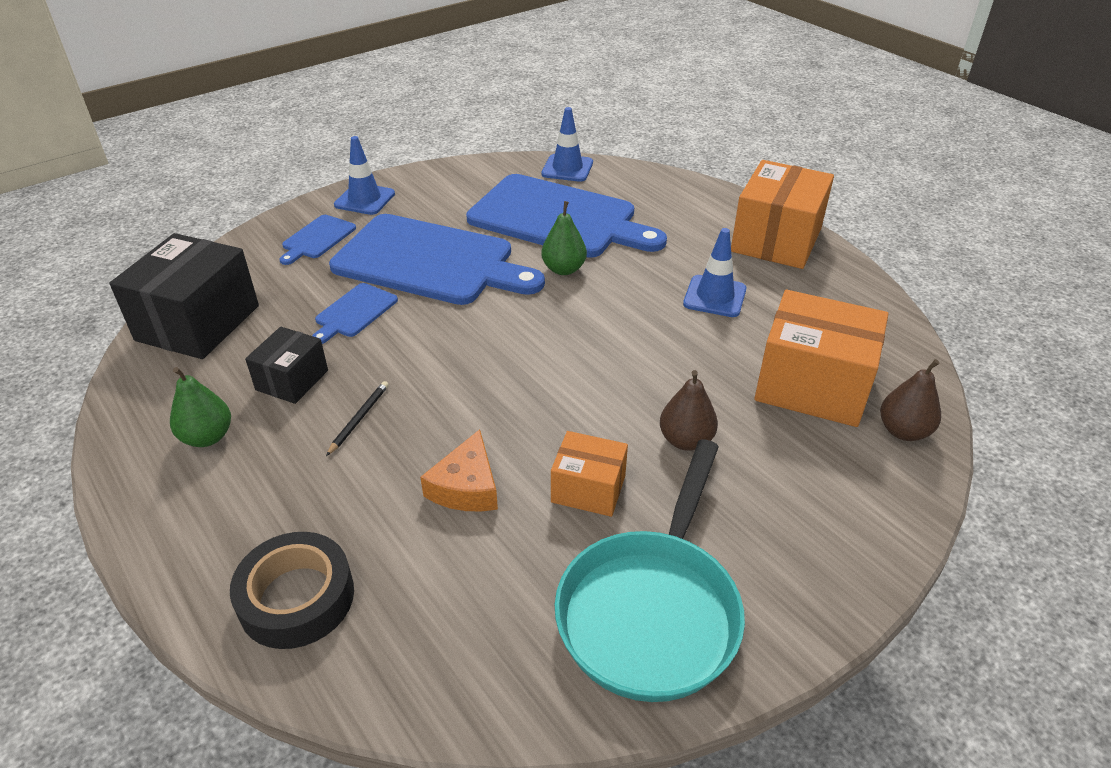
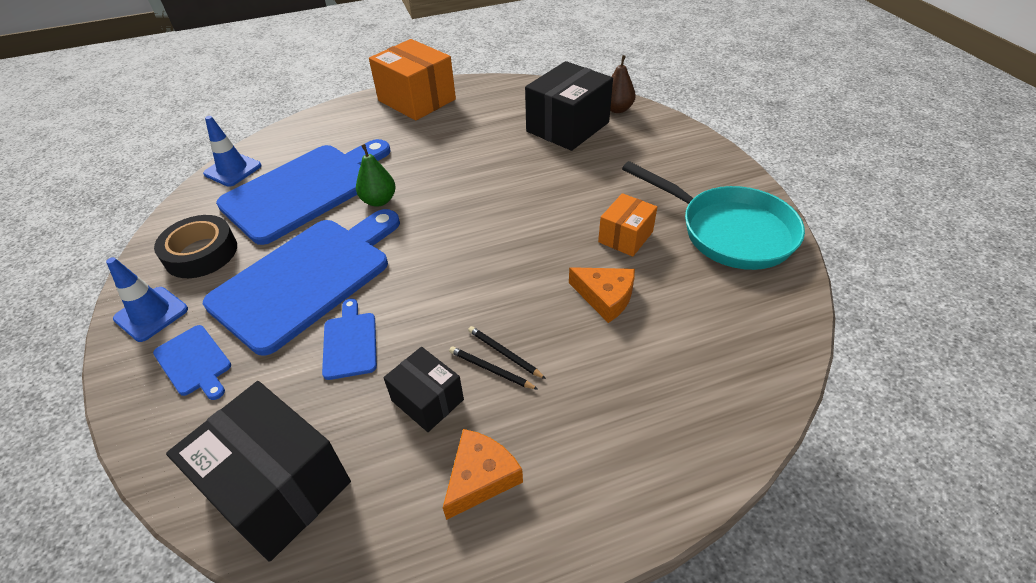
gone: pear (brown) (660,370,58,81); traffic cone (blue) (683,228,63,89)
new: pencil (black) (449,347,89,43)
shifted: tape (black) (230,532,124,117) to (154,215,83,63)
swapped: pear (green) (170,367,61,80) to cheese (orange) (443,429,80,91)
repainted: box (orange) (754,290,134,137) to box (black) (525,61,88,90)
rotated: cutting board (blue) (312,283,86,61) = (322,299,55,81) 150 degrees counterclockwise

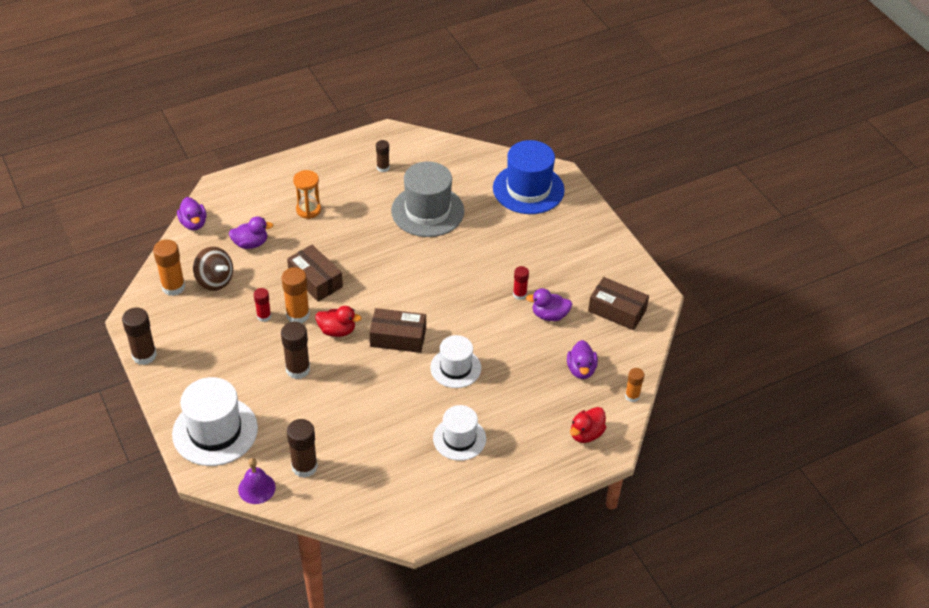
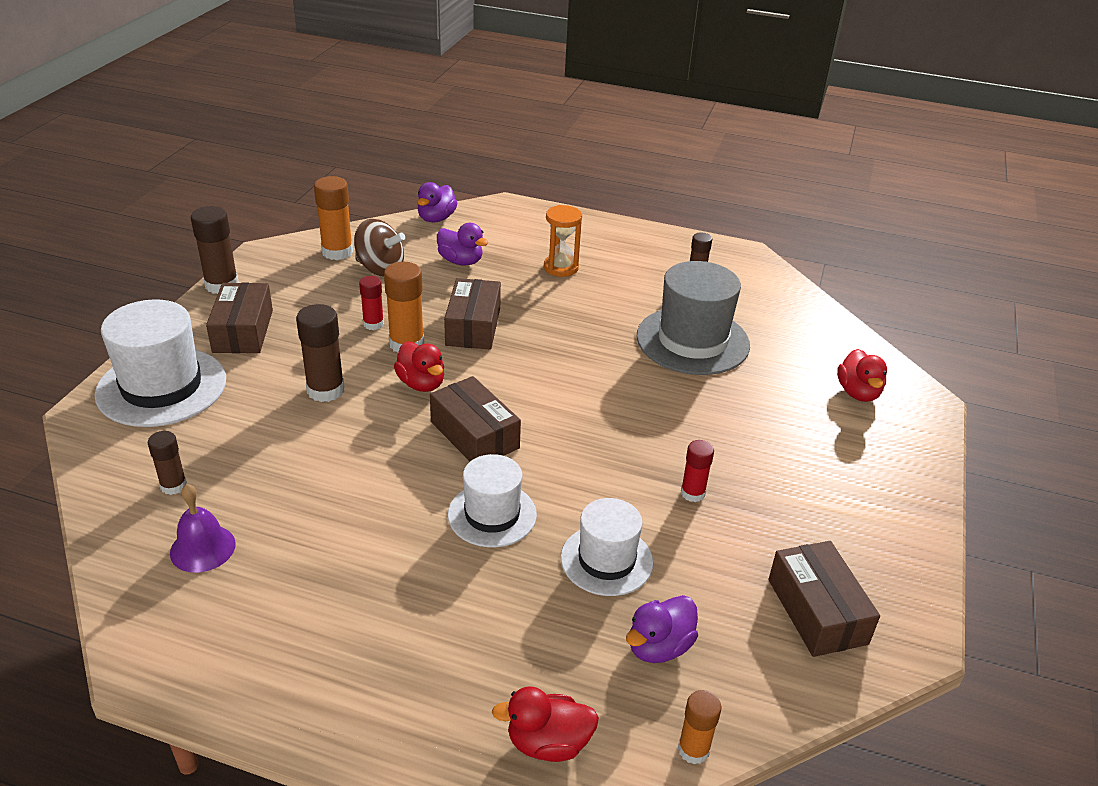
gone: duck (purple) (526,288,46,33)
new: box (brown) (206,282,67,71)
shifted: bell (purple) (238,458,38,46) to (170,484,66,89); hat (white) (433,405,53,56) to (561,498,92,98)
swapped: hat (blue) (493,140,72,74) to duck (red) (837,349,50,53)
rotated: spinning top (brown) (193,247,40,44) = (354,219,51,57) 60 degrees counterclockwise
scaled: glue stick (brown) (287,419,31,59) = (148,431,39,64) x0.61

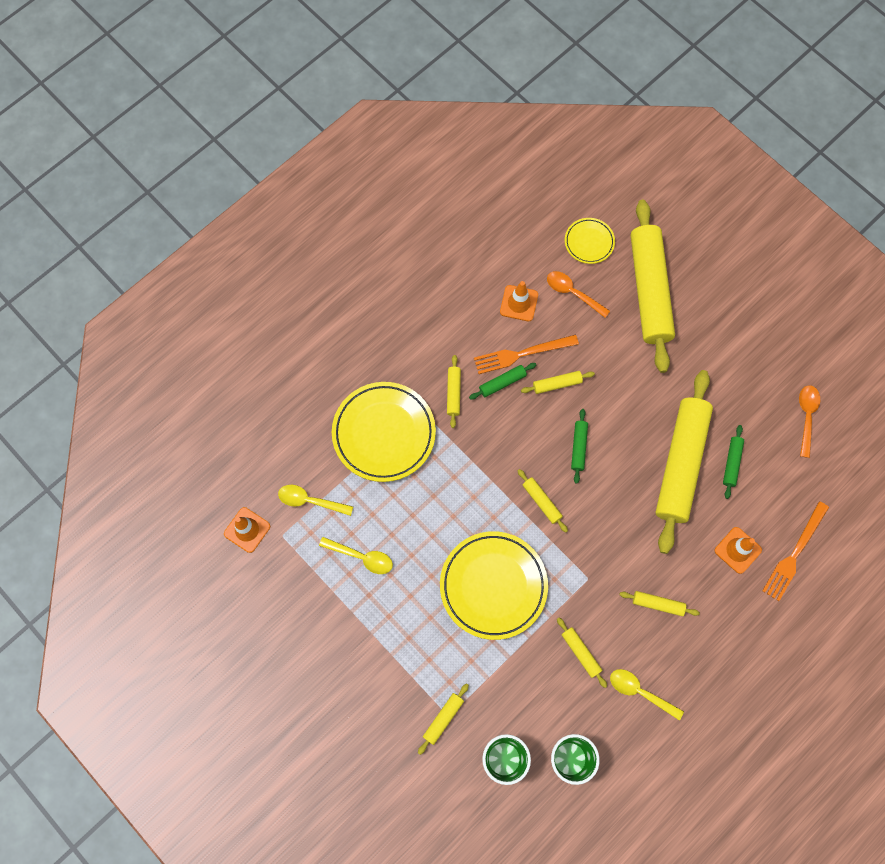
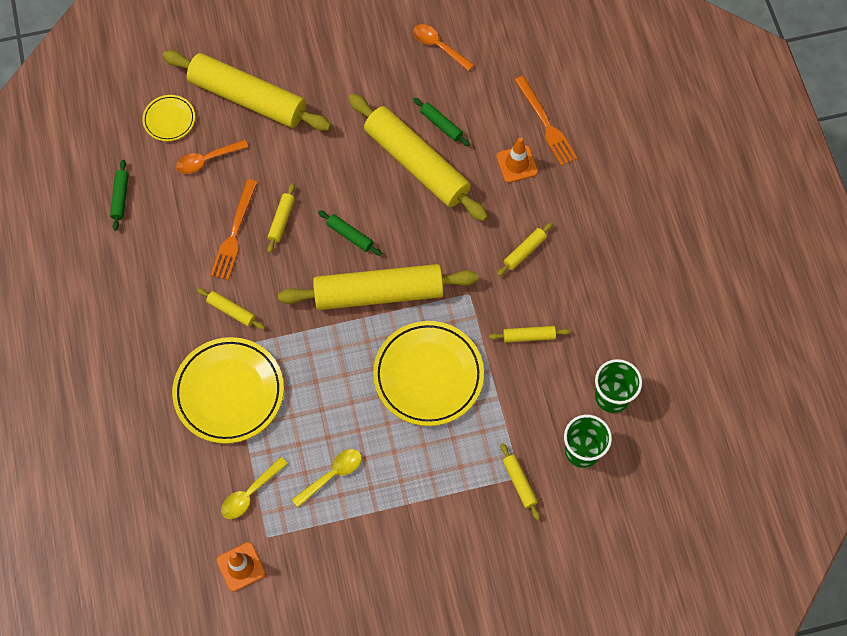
gone: traffic cone (orange) (500,281,38,40); spoon (yellow) (610,669,74,51)
shifted: rolling pin (green) (469,363,68,37) to (110,160,19,71)
scaled: rolling pin (yellow) (518,469,50,64) = (278,264,200,46) x2.48

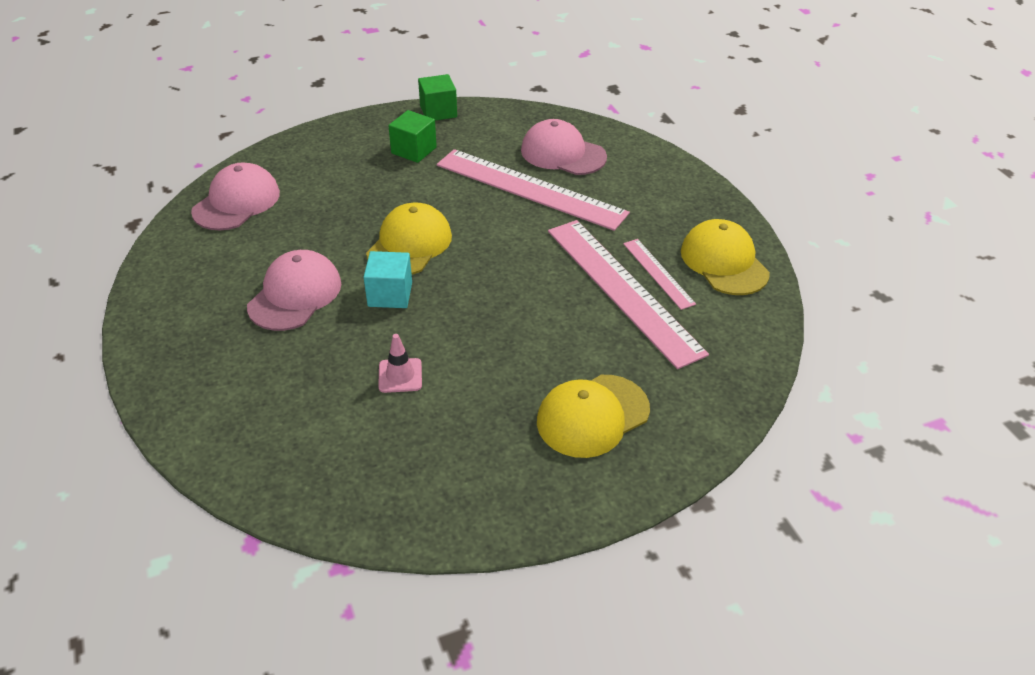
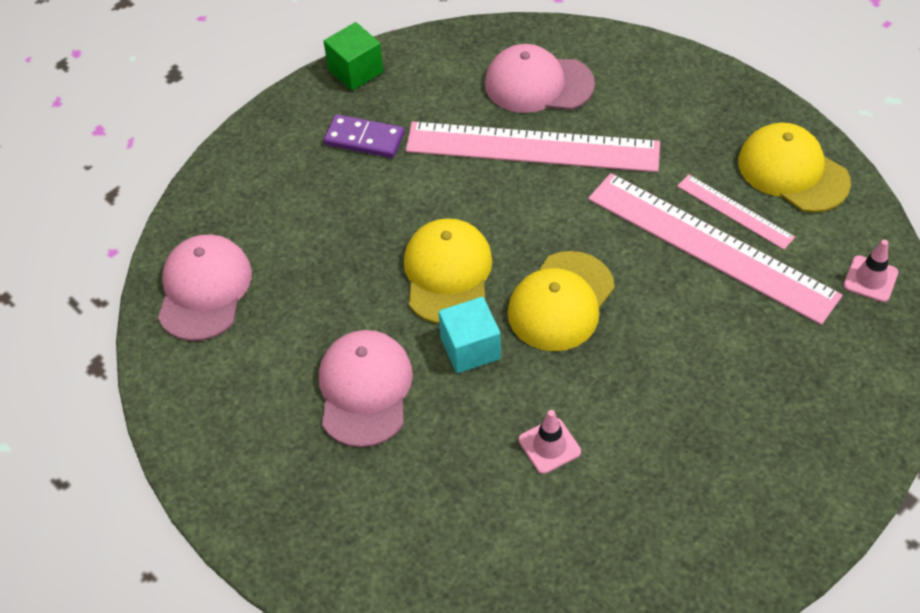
new: traffic cone (pink) (843,240,56,62)
shifted: cap (yellow) (537,375,113,83) to (508,251,107,100)
swapped: cube (green) (388,110,49,53) to domino (purple) (324,114,80,44)

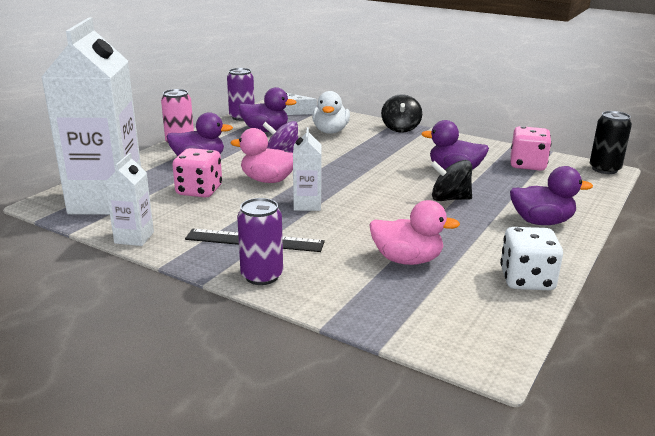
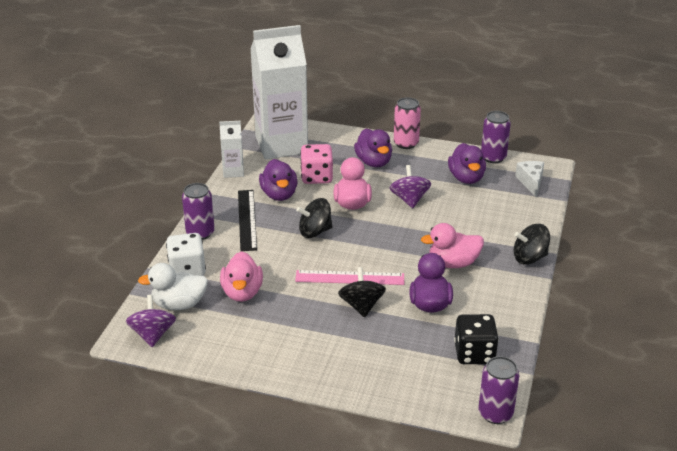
new: spinning top (purple) (126,295,50,52); ruler (pink) (295,270,109,15); duck (pink) (421,223,63,45)
shifted: duck (white) (312,91,38,43) to (138,263,70,47); dice (white) (500,227,63,63) to (166,233,40,43); duck (purple) (510,166,83,59) to (259,159,39,42)
swapped: carton (white) (293,127,29,84) to spinning top (black) (296,198,37,40)
repainted: dice (pink) (510,126,42,45) to dice (black) (454,314,45,50); can (black) (590,111,42,63) to can (purple) (478,356,41,68)

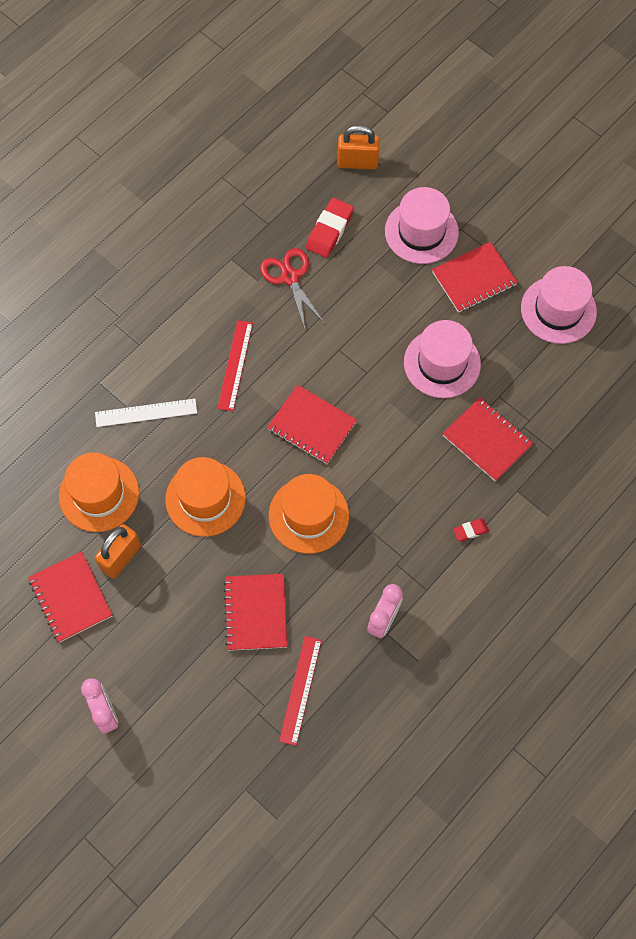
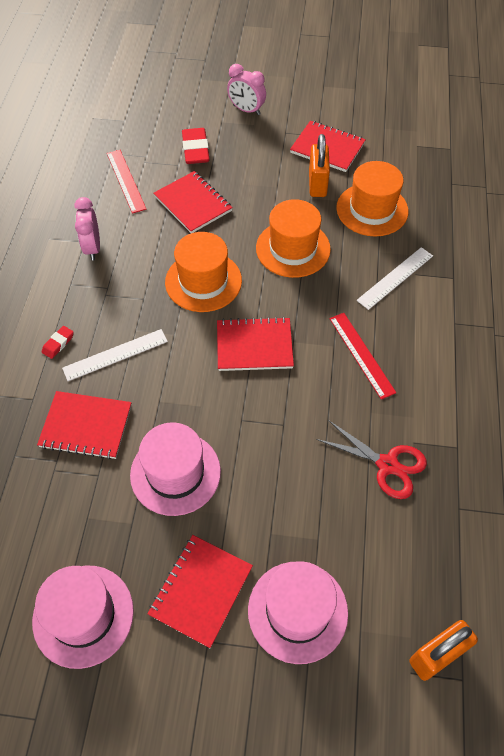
new: ruler (white) (62,329,106,52)
shifted: eraser (red) (306,198,48,60) to (182,128,28,36)

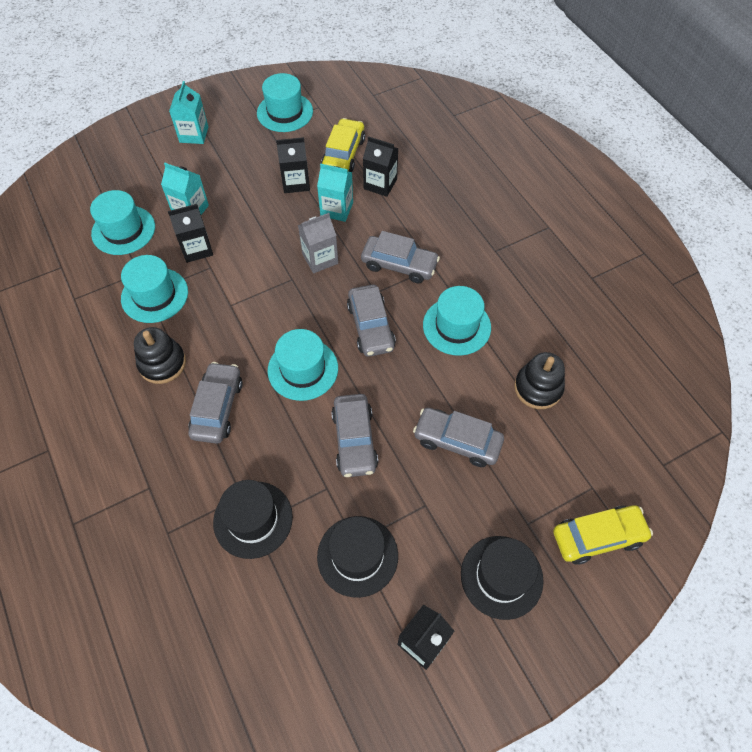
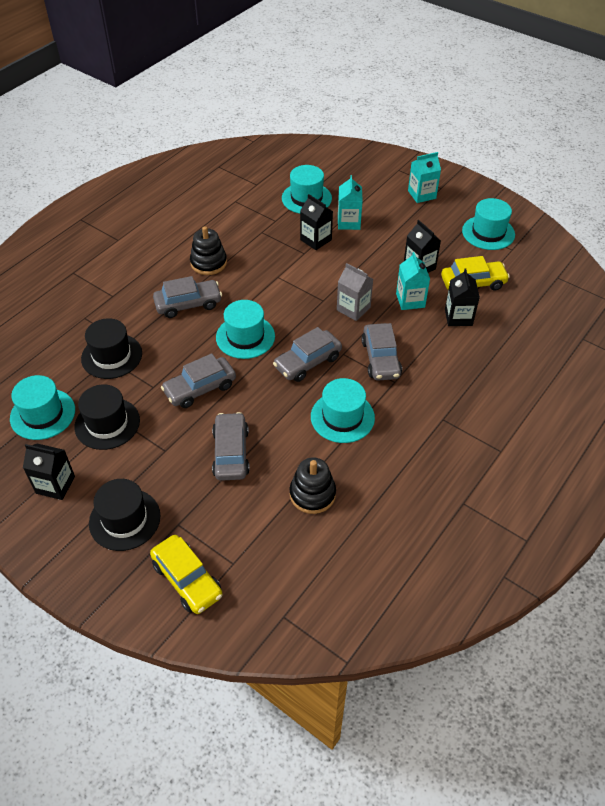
shifted: hat (turquoise) (121,255,67,68) to (10,375,65,65)

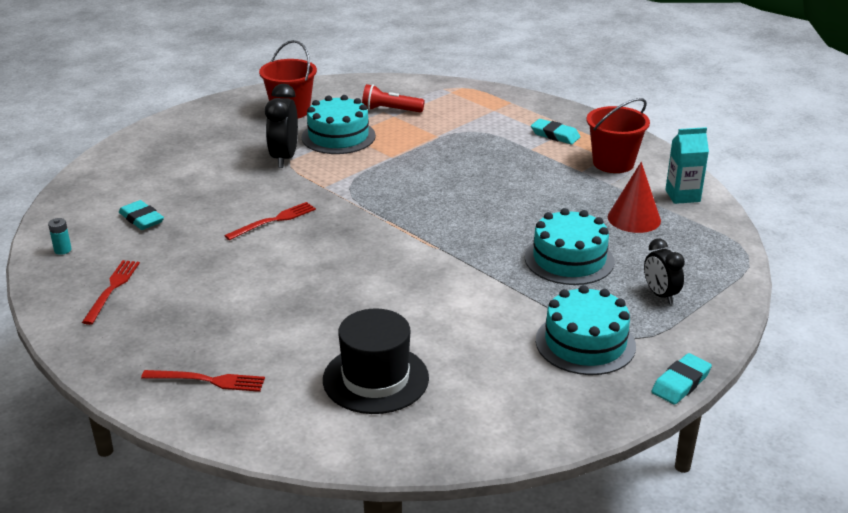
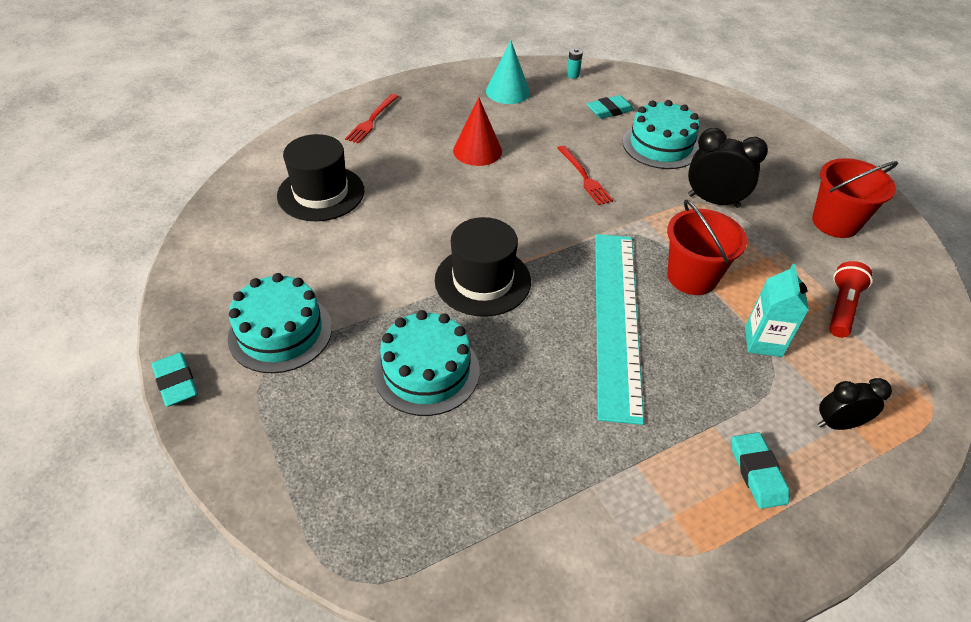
new: hat (black) (435,217,96,100); ruler (turquoise) (595,234,49,191)
shifted: cone (red) (608,162,53,71) to (453,98,49,68); cake (turquoise) (302,95,74,59) to (623,100,77,69); bucket (red) (586,98,64,75) to (667,199,80,96); carton (turquoise) (665,127,44,77) to (745,264,64,93); clock (black) (644,239,41,65) to (818,378,74,52)
swapped: fork (red) (82,260,58,65) to cone (turquoise) (486,40,44,64)
rotated: eraser (turquoise) (531,119,49,25) = (732,432,58,77) 60 degrees counterclockwise

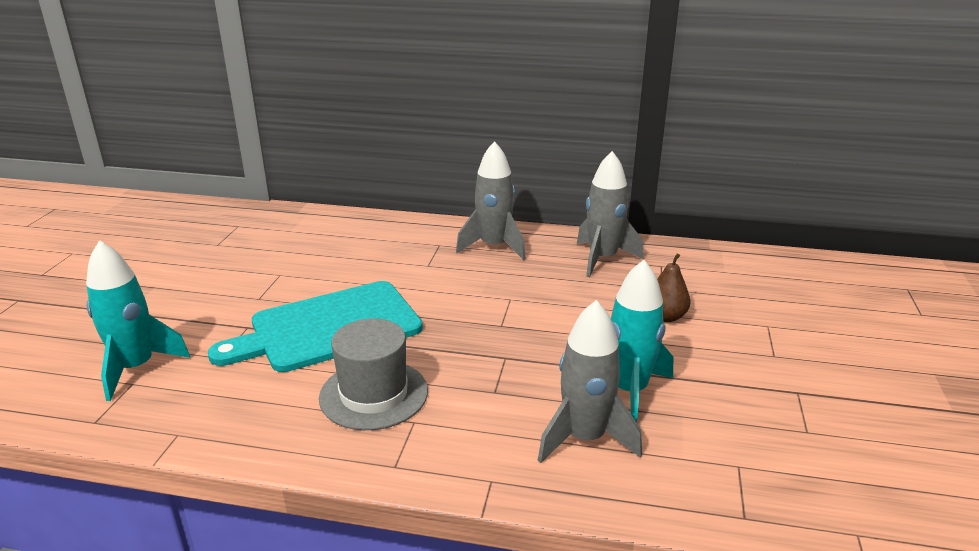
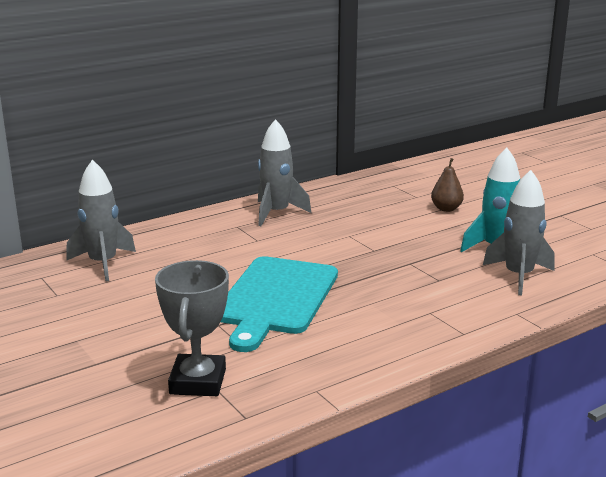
gone: hat (grey) (319,318,109,112)
shifted: rocket (grey) (577,151,67,126) to (66,160,70,121)
swapped: rocket (turquoise) (86,240,104,161) to trophy (grey) (155,260,74,136)

